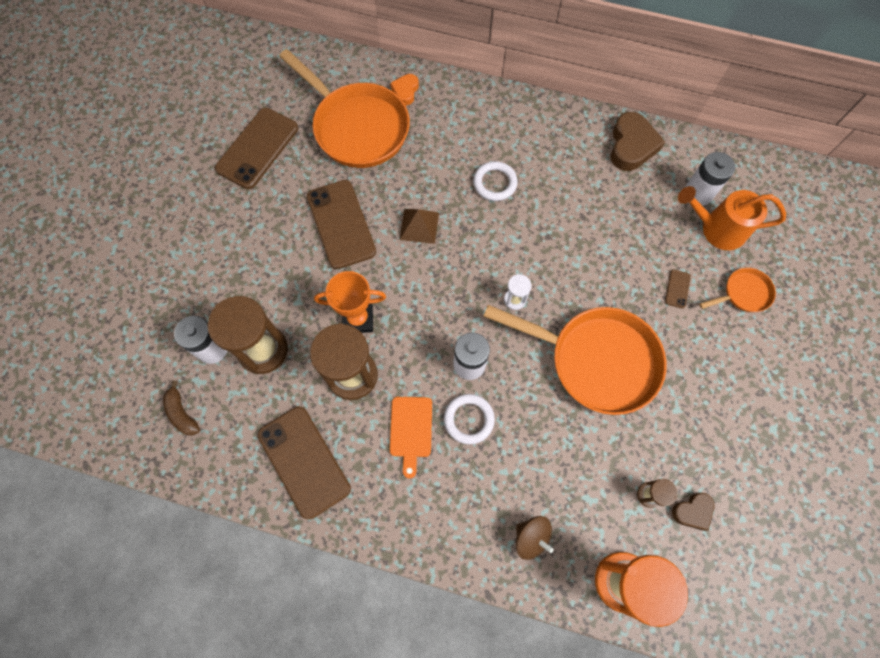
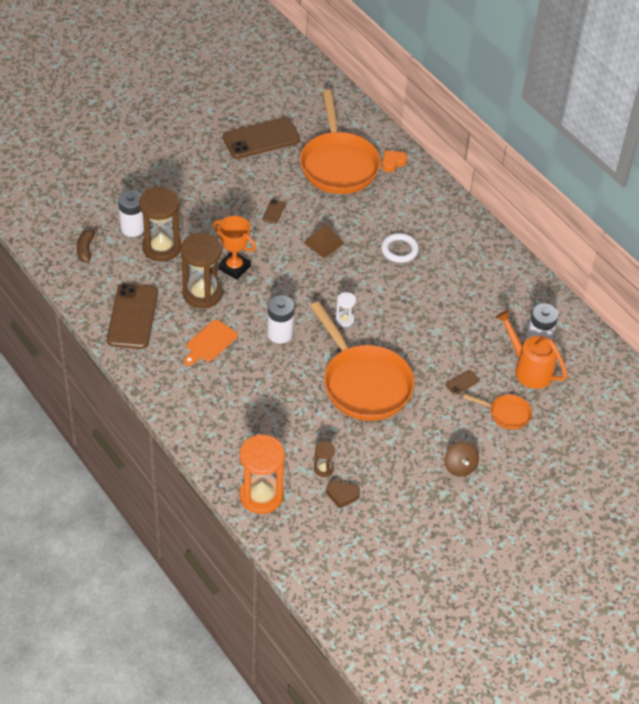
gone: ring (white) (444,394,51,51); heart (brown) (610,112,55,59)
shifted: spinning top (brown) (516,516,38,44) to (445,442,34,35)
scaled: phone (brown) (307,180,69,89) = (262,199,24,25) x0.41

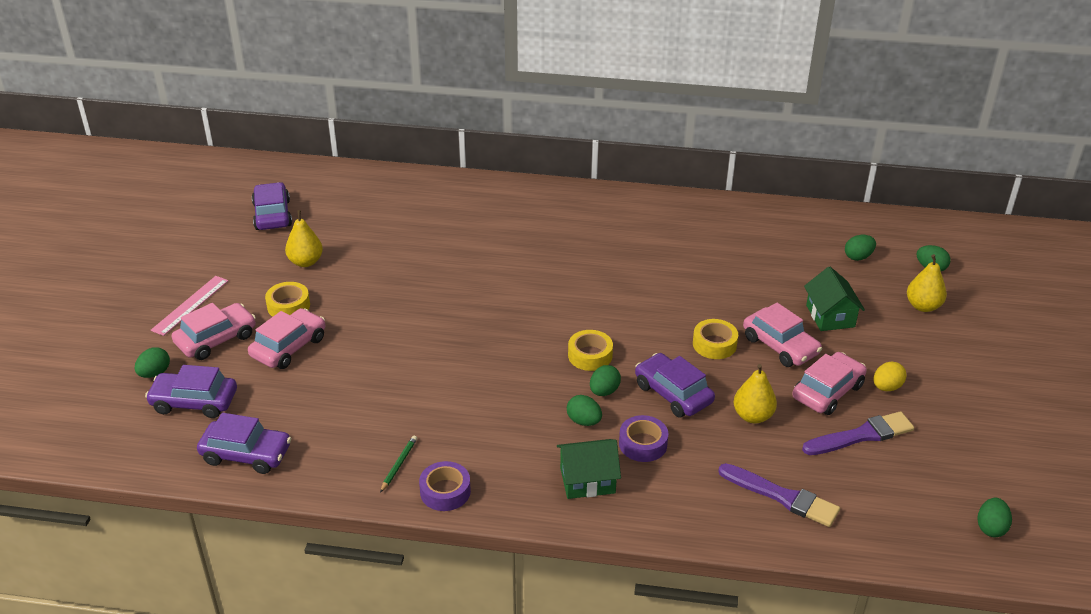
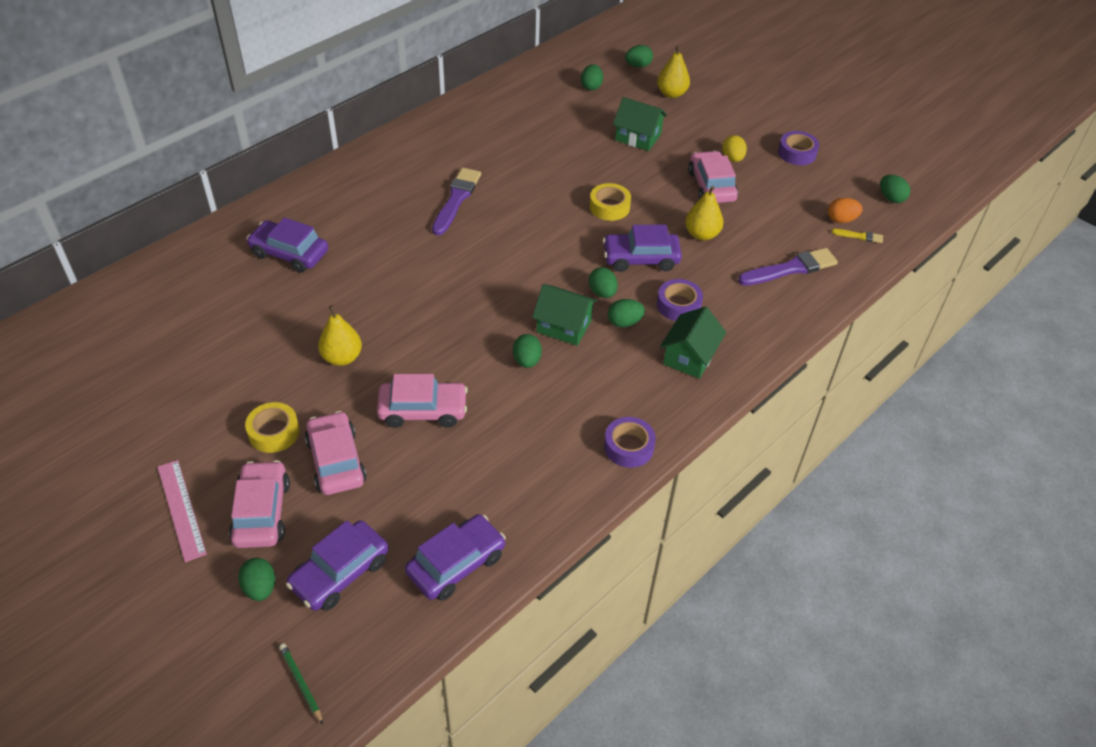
gone: tape (yellow) (568,330,45,41)
new: egg (green) (513,334,29,34); house (green) (532,284,66,62); tape (purple) (778,131,41,34); egg (orange) (828,198,35,25); brush (yellow) (832,229,51,14)
shifted: car (purple) (252,182,40,48) to (247,217,81,56); pencil (green) (380,436,37,57) to (279,643,44,81); pear (yellow) (285,210,38,57) to (318,305,44,61); car (pink) (743,303,79,64) to (377,374,91,54); brush (purple) (802,411,112,44) to (432,168,49,68)

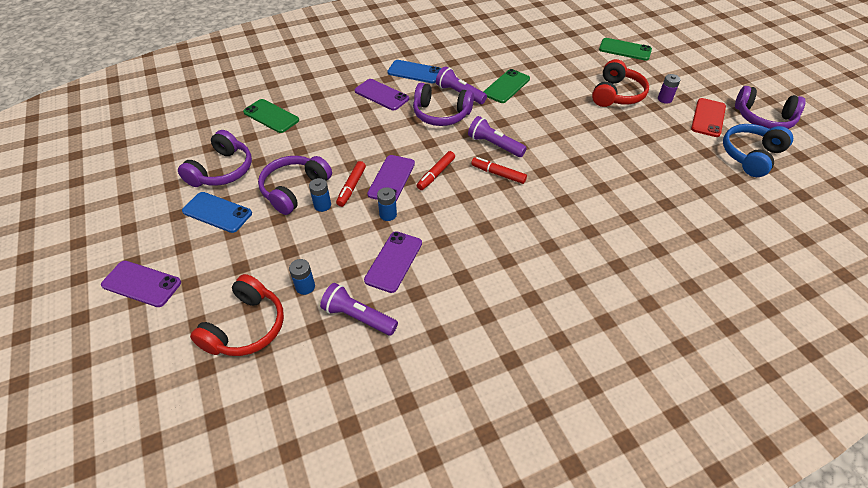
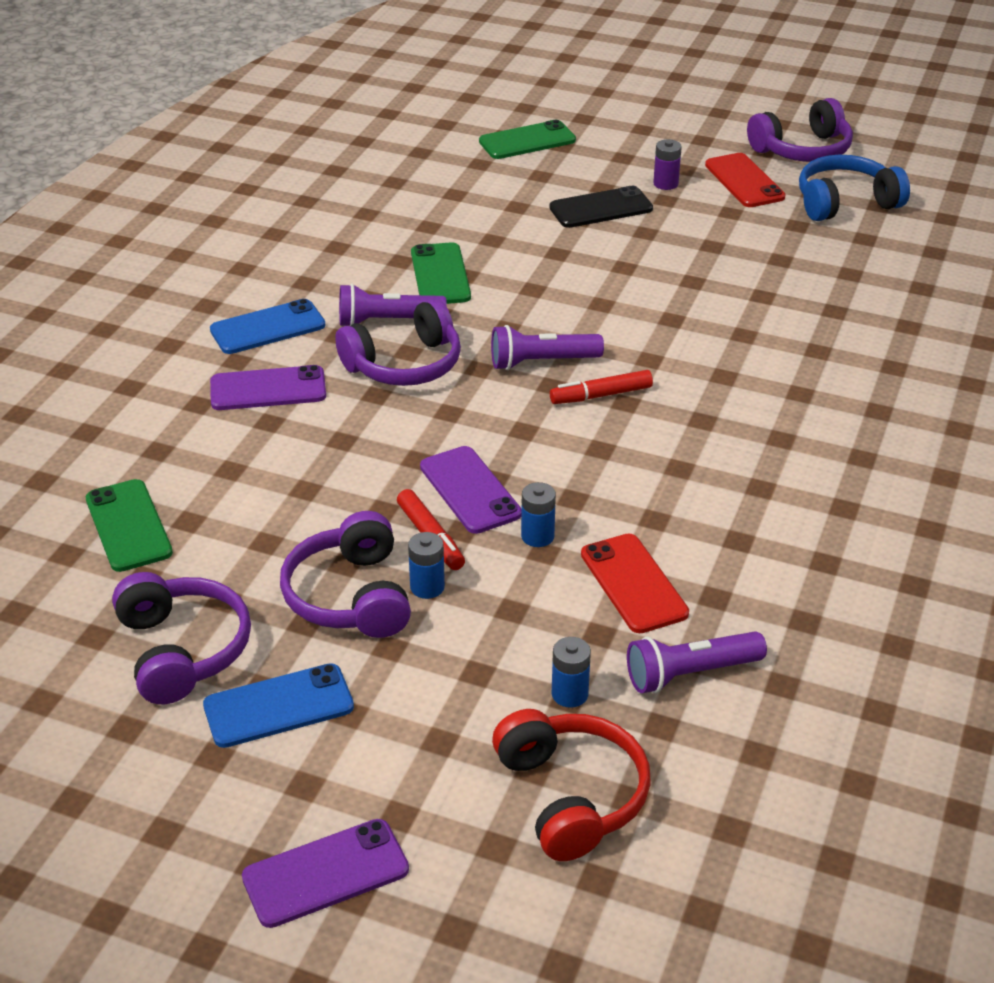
gone: marker (red) (417,151,38,39)
swapped: headphones (red) (592,59,57,48) to phone (black) (549,186,104,42)
repainted: phone (purple) (364,231,58,62) to phone (red) (581,533,108,100)
rotated: phone (green) (243,99,56,34) = (86,479,87,93) 75 degrees clockwise; headphones (blue) (723,124,70,53) = (799,155,111,66) 75 degrees clockwise

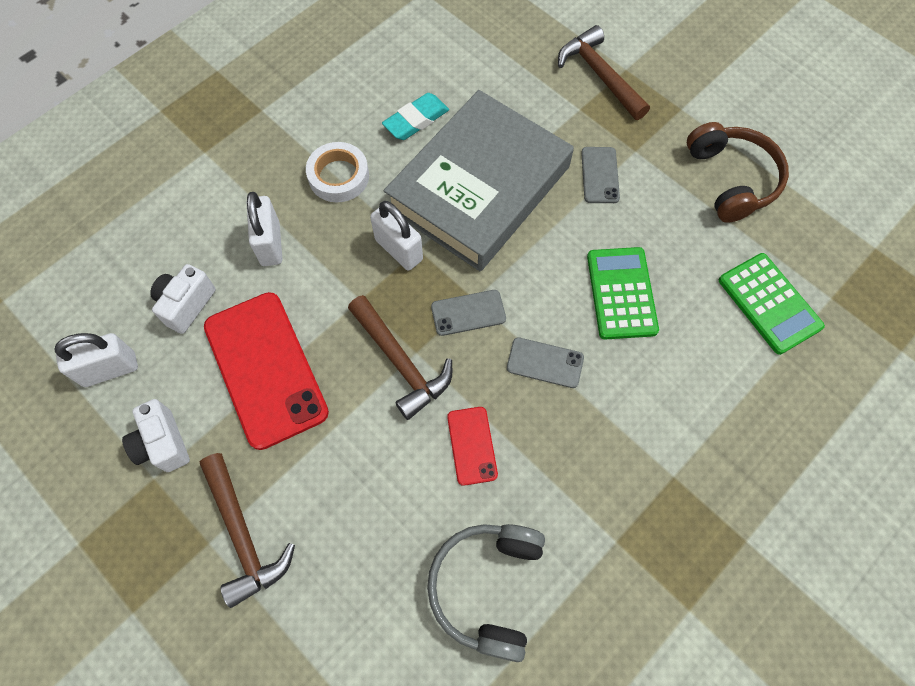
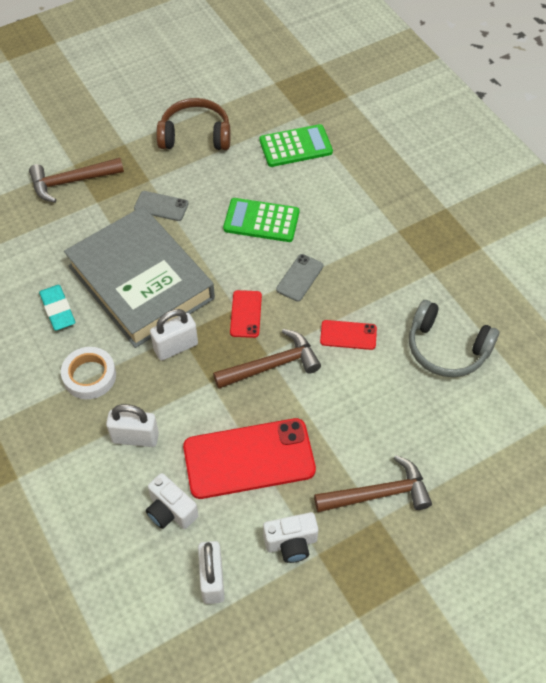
repainted: phone (grey) (431,290,75,46) to phone (red) (230,290,32,48)

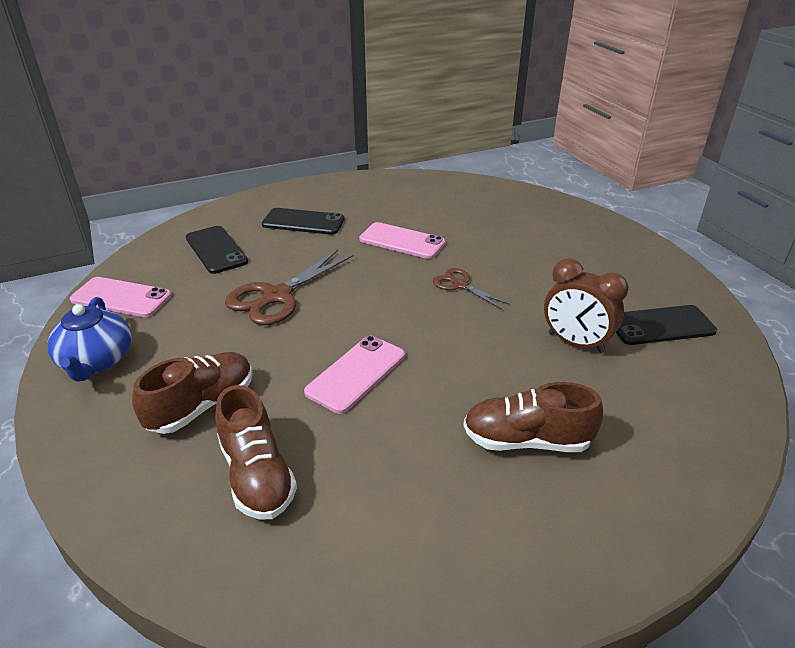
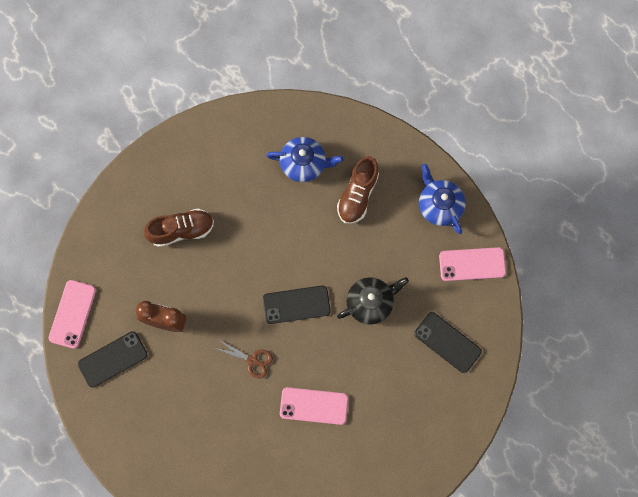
shifted: phone (pink) (304,336,101,78) to (49,280,47,69); phone (black) (262,208,83,27) to (263,285,68,39)
swapped: shoe (brown) (215,385,82,135) to teapot (blue) (266,137,77,45); scissors (brown) (225,249,129,76) to teapot (black) (337,277,72,48)

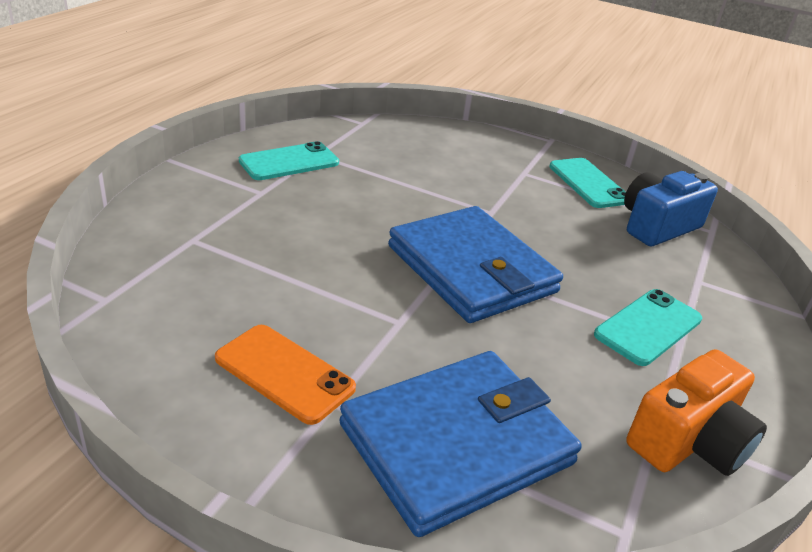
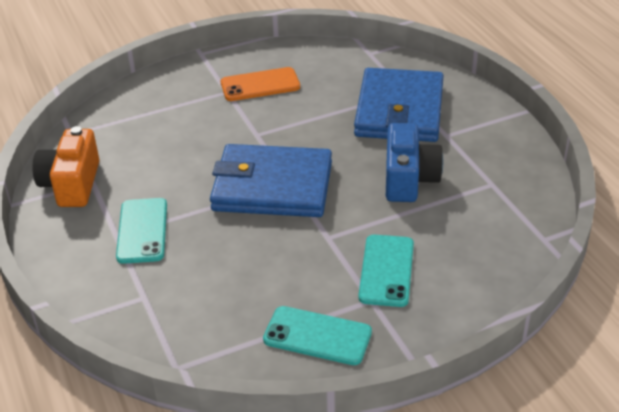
shifted: wallet (blue) (339,351,243,186) to (354,68,90,74); phone (turquoise) (239,141,100,39) to (358,235,56,72); camera (blue) (624,171,94,75) to (386,123,57,79)

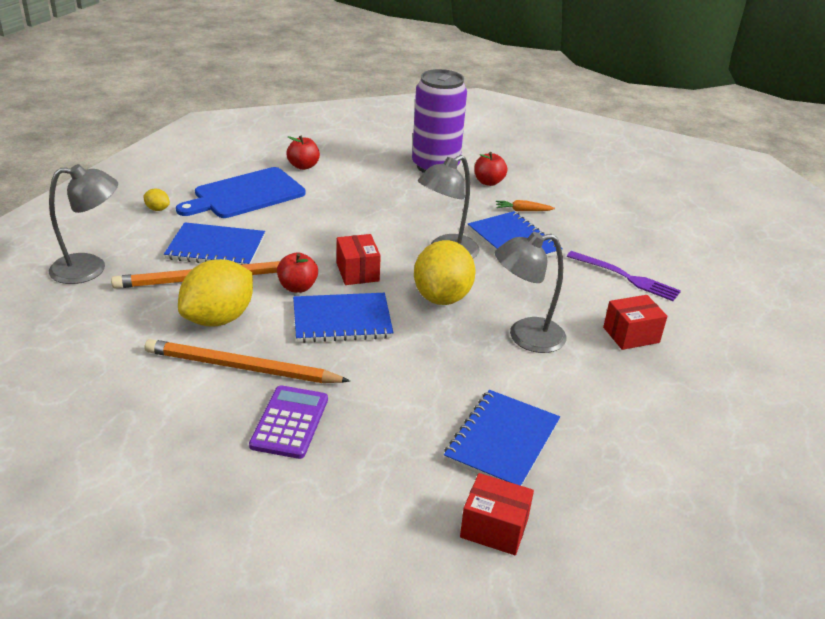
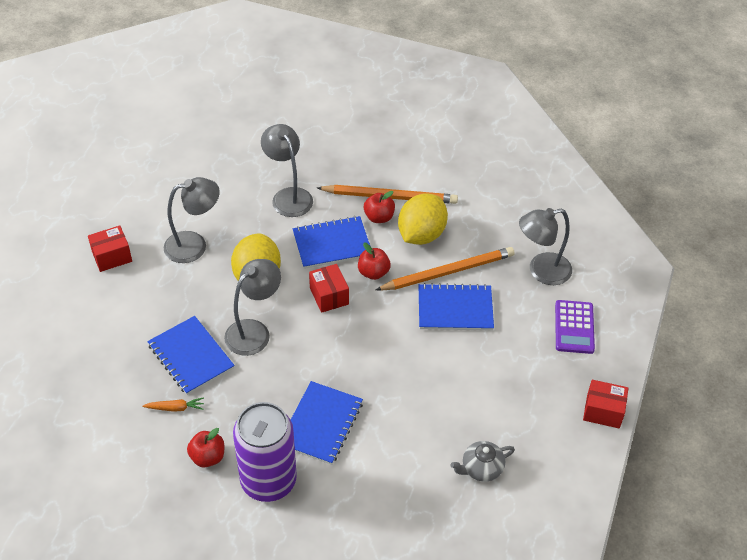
gone: lemon (yellow) (143,189,27,22); cutting board (blue) (176,167,129,51); fork (purple) (567,251,114,50)
new: lamp (grey) (261,124,52,93); teapot (grey) (451,441,64,41)
shifted: notebook (blue) (444,390,116,96) to (291,381,72,84); apple (red) (286,136,34,34) to (364,191,31,32); calculator (purple) (249,385,79,74) to (555,300,40,54); box (red) (460,473,74,82) to (583,380,46,48)

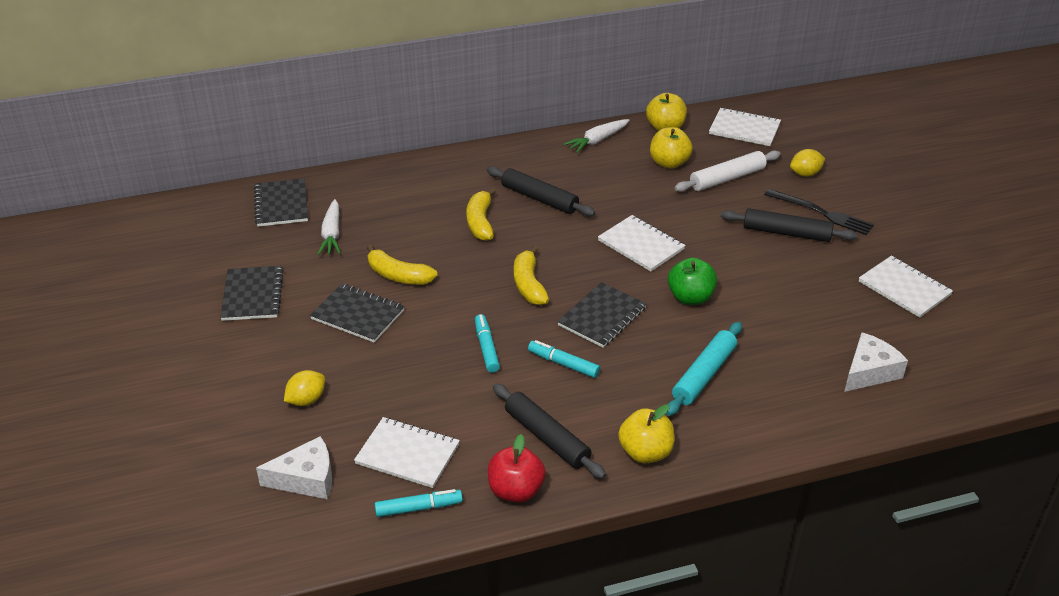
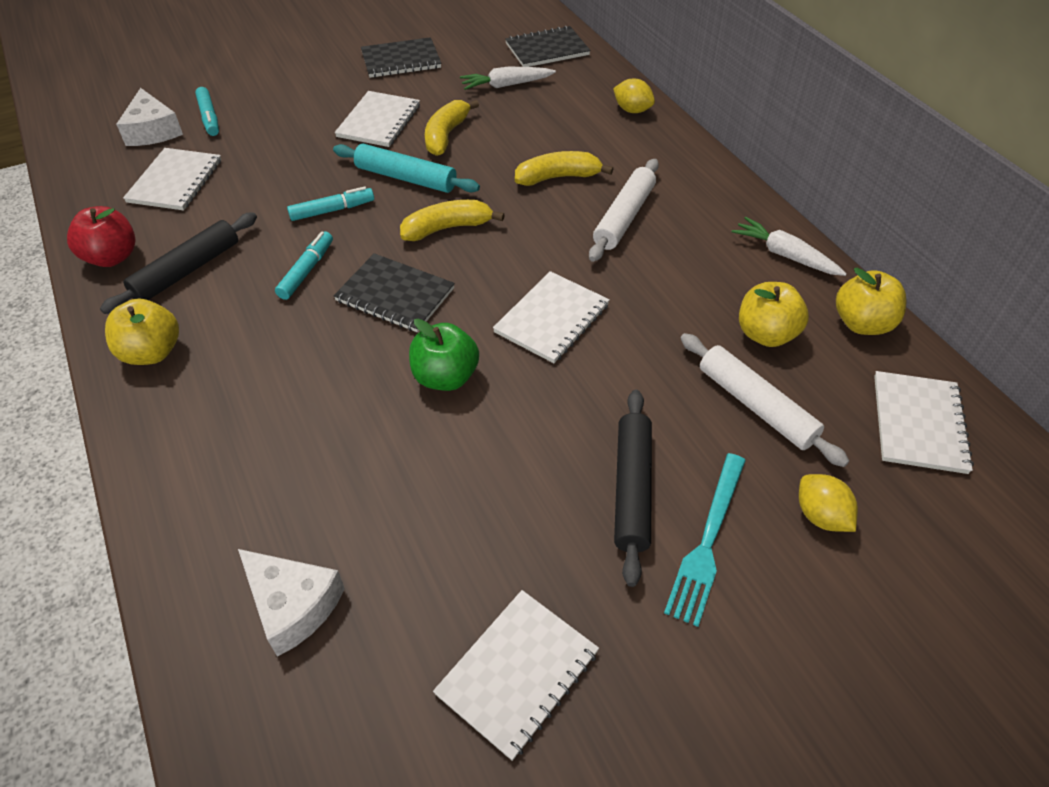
shifted: marker (turquoise) (375,489,88,28) to (195,87,24,49); rolling pin (turquoise) (666,322,76,94) to (333,144,147,49); lemon (yellow) (284,370,41,36) to (613,79,42,34)
repainted: notebook (black) (310,284,95,59) to notebook (white) (335,91,85,56); rolling pin (black) (487,166,108,50) to rolling pin (white) (589,159,70,103); fork (black) (764,189,110,46) to fork (turquoise) (664,453,82,174)

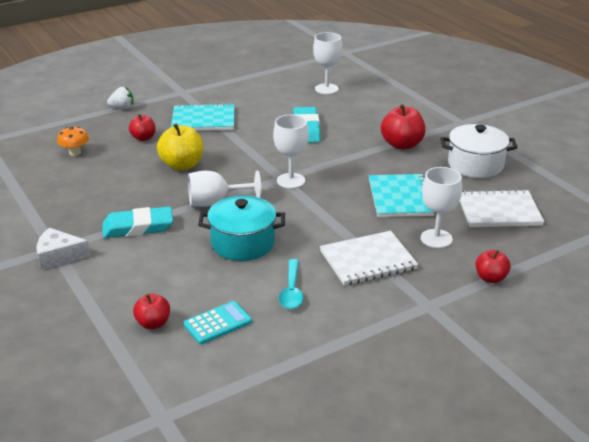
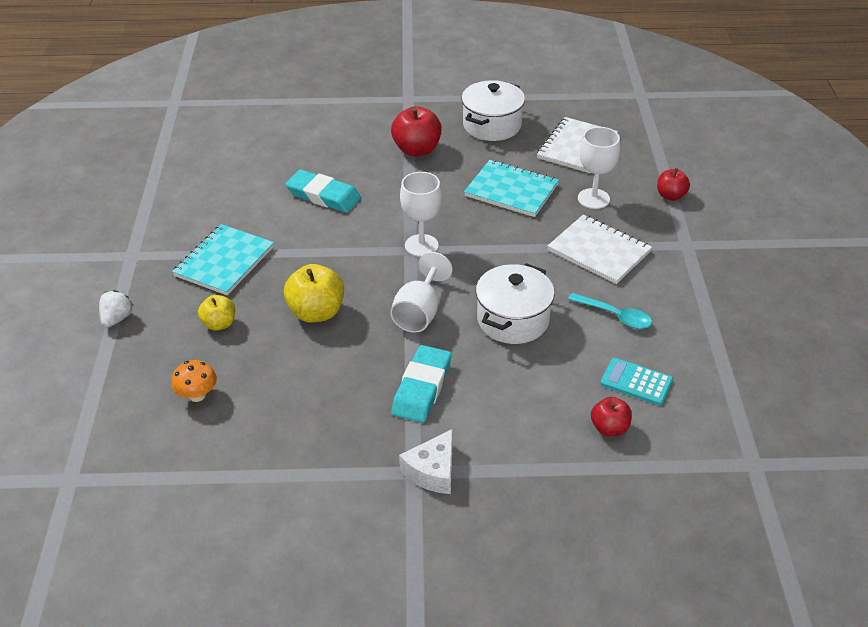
gone: goblet (white) (313,32,29,62)
repainted: apple (red) (129,114,27,27) to apple (yellow) (198,295,37,36); pot (turquoise) (198,195,87,66) to pot (white) (476,263,79,81)
rotated: notebook (white) (320,231,98,55) = (548,214,104,70) 60 degrees counterclockwise; calculator (turquoise) (183,301,69,43) = (600,358,73,47) 60 degrees counterclockwise

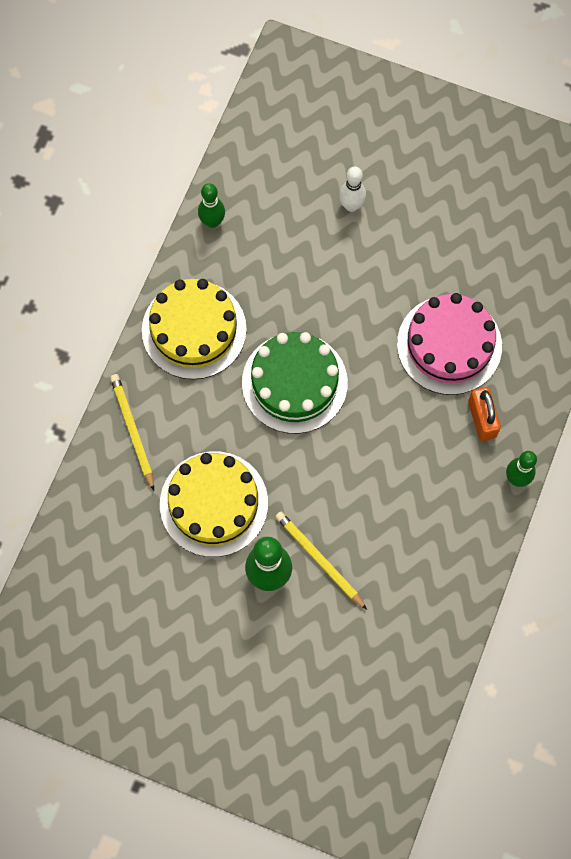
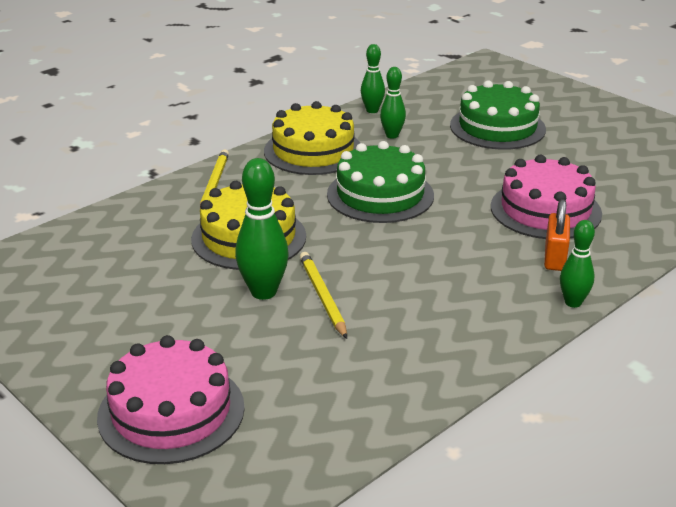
new: cake (pink) (97,335,148,129); bowling pin (green) (380,67,26,72)
swapped: bowling pin (white) (339,167,27,45) to cake (green) (450,80,96,70)

